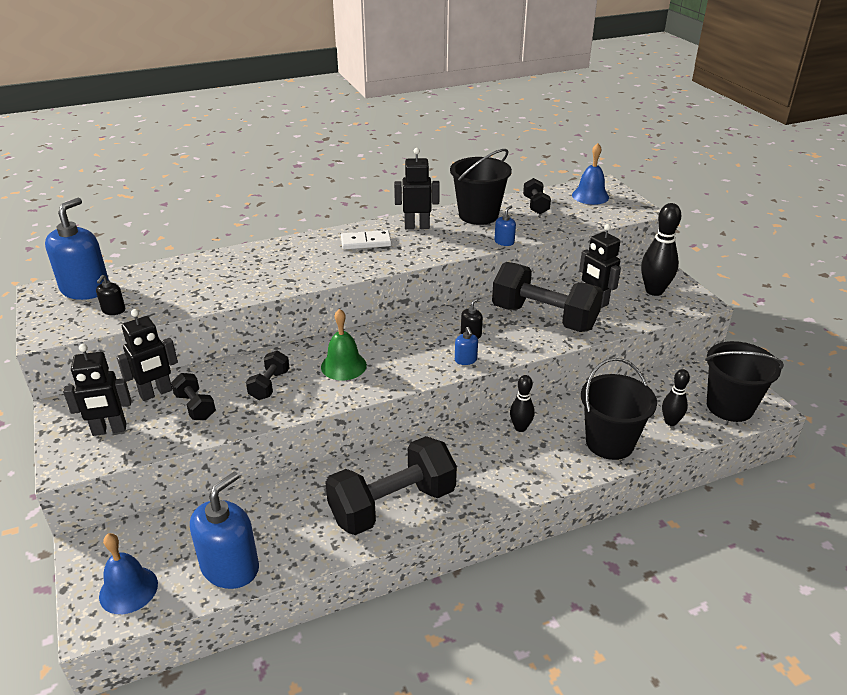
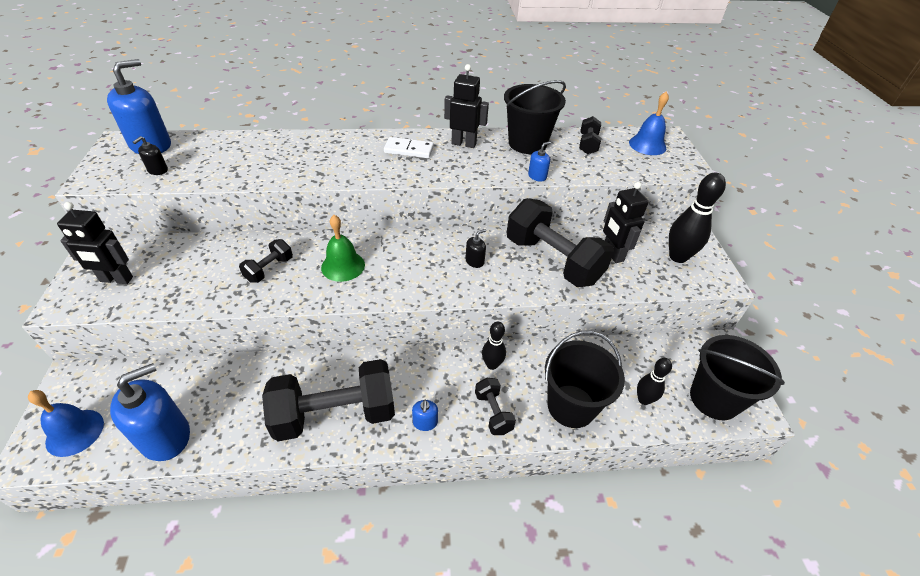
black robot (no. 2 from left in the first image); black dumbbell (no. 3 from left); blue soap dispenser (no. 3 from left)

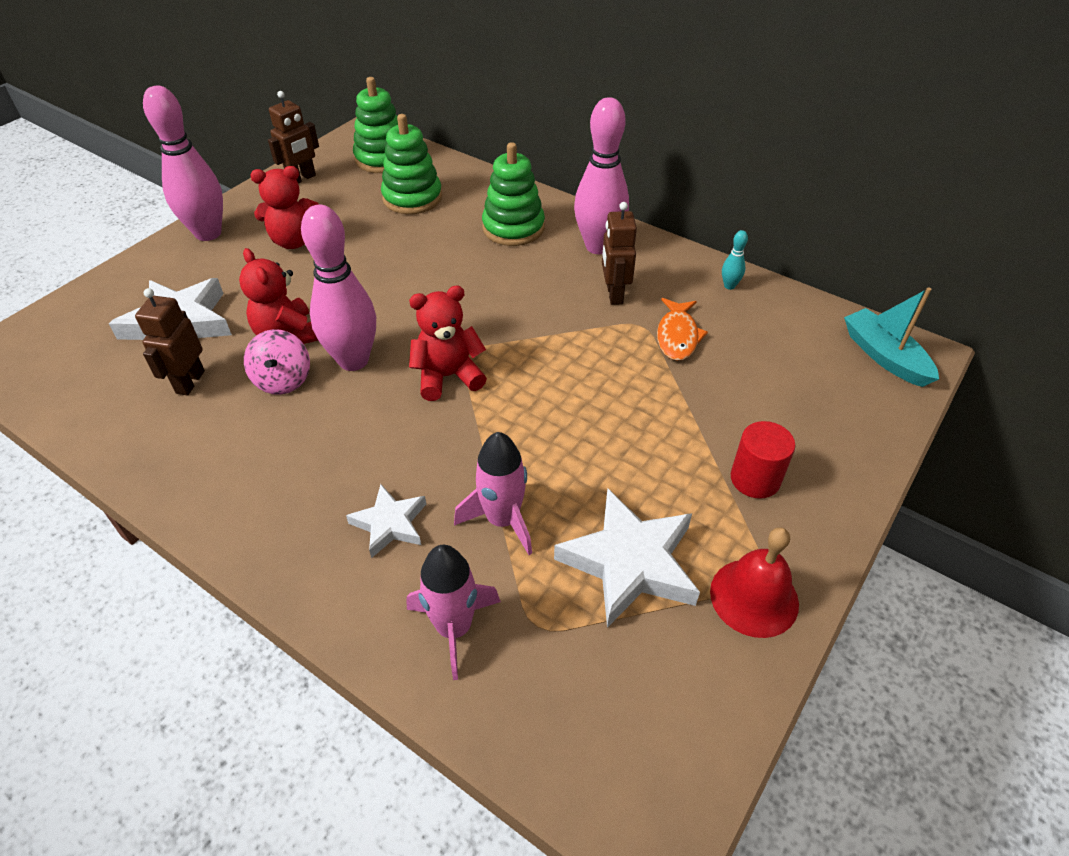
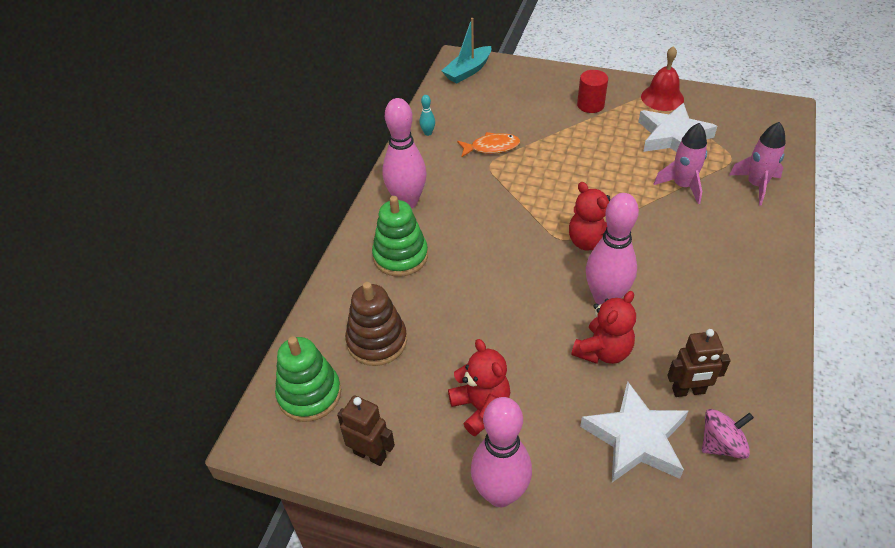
white star (no. 2 from left in the first image); brown robot (no. 3 from left in the first image); pink spinning top; brown stacking toy

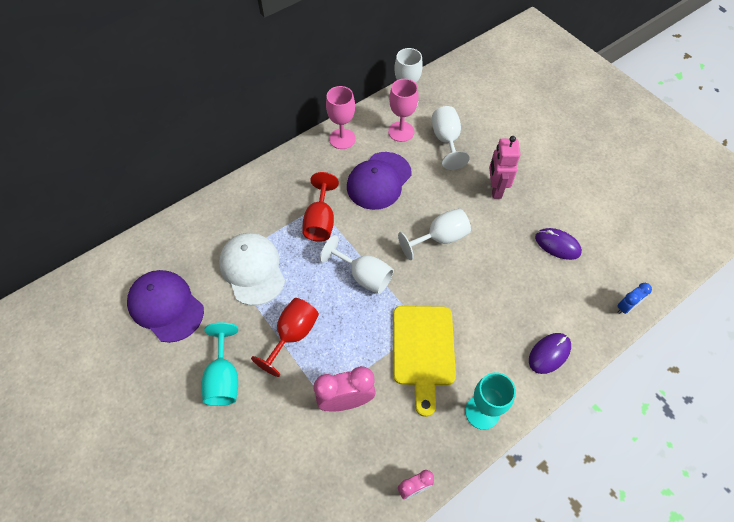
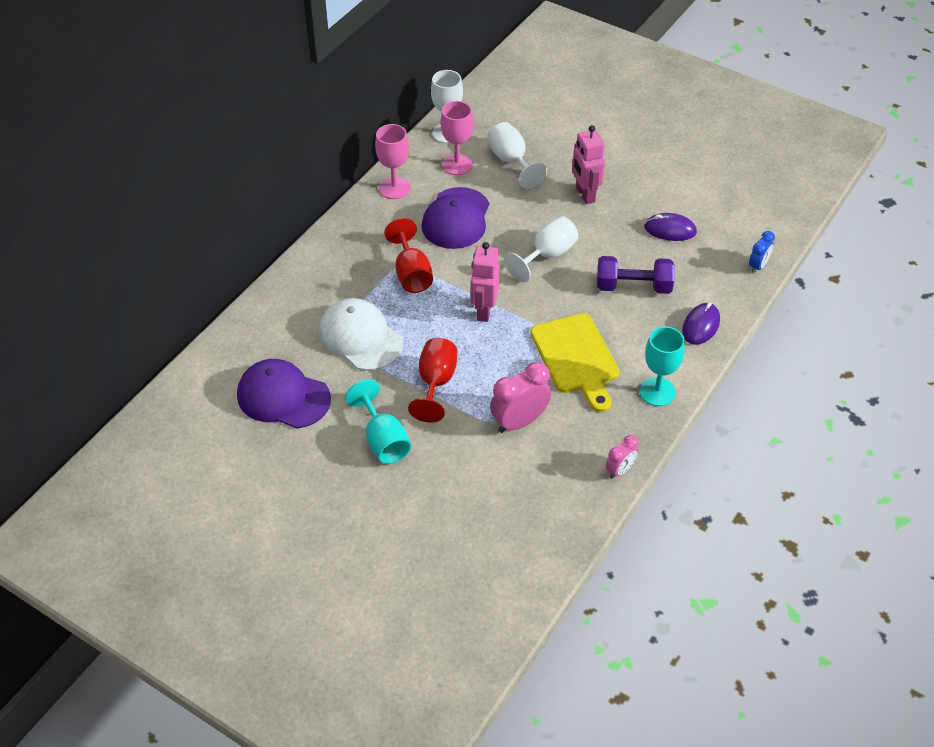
purple dumbbell; pink robot (no. 1 from left)

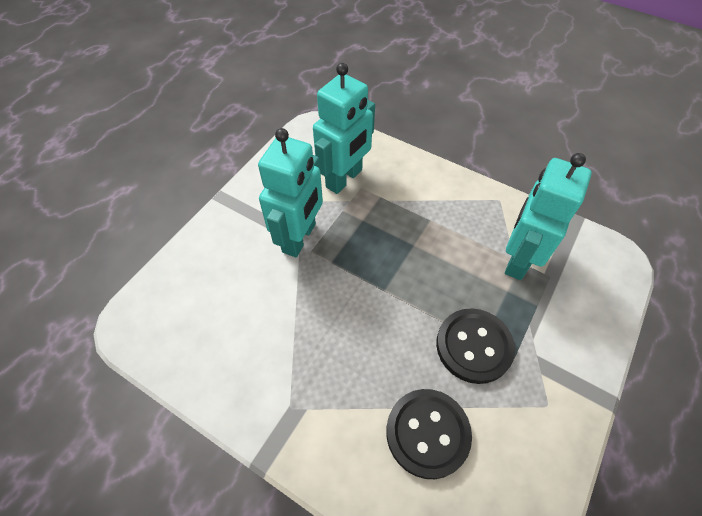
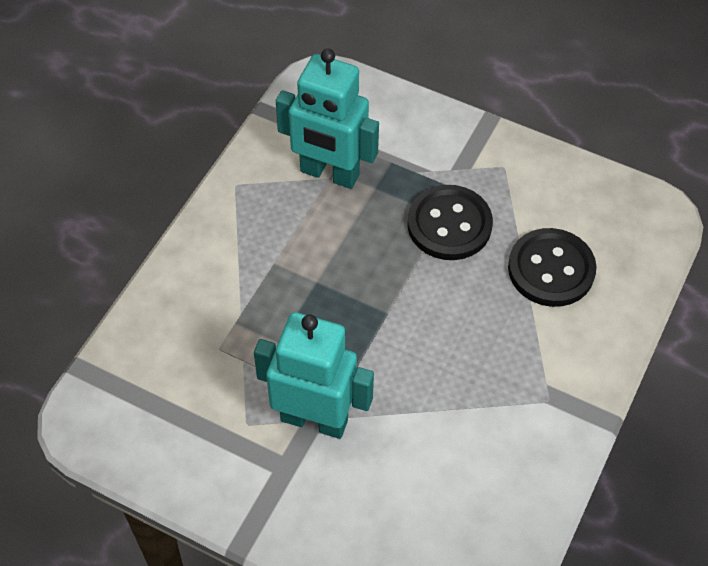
turquoise robot (no. 2 from left in the first image)

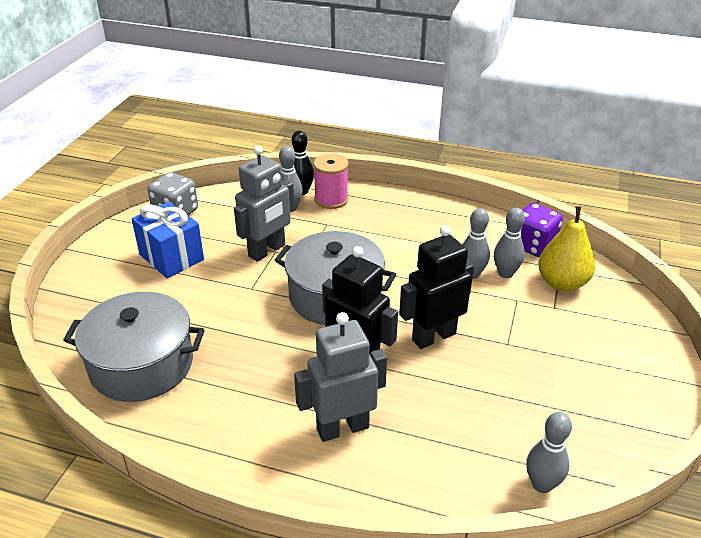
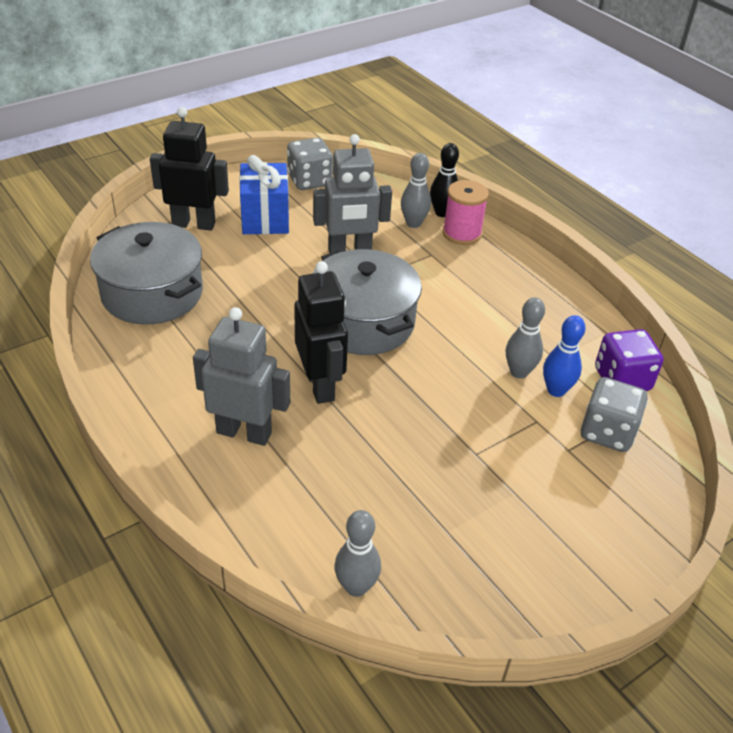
black robot (no. 1 from left); grey dice (no. 2 from left); blue bowling pin

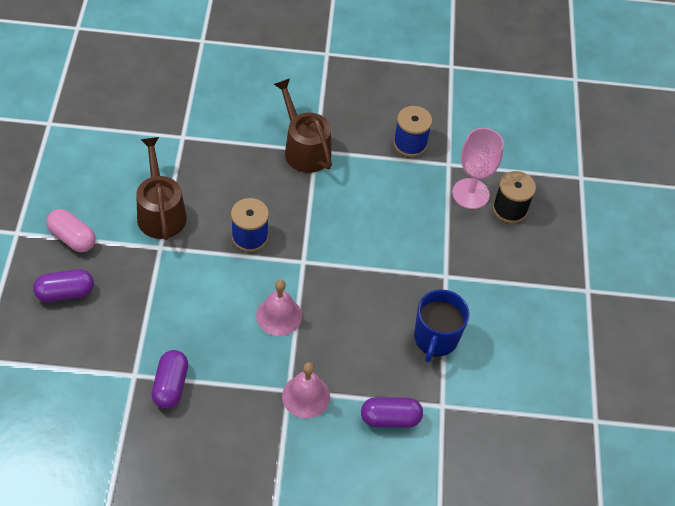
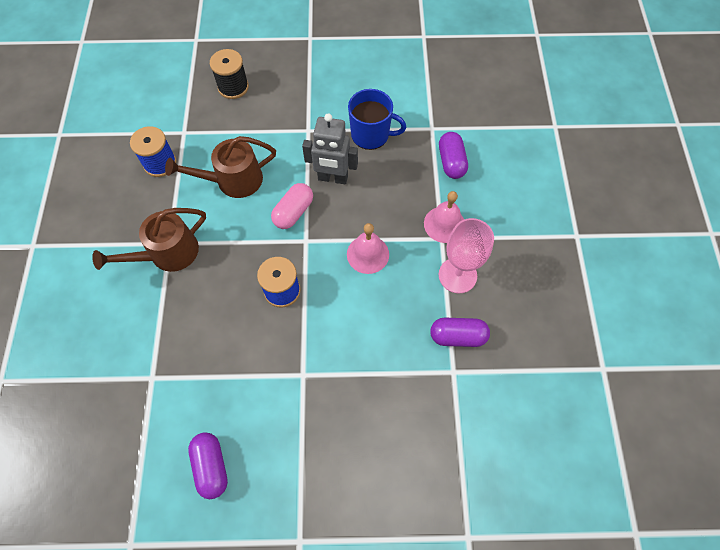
grey robot; purple capsule (no. 1 from left); pink capsule; brown watering can (no. 2 from left); pink goblet

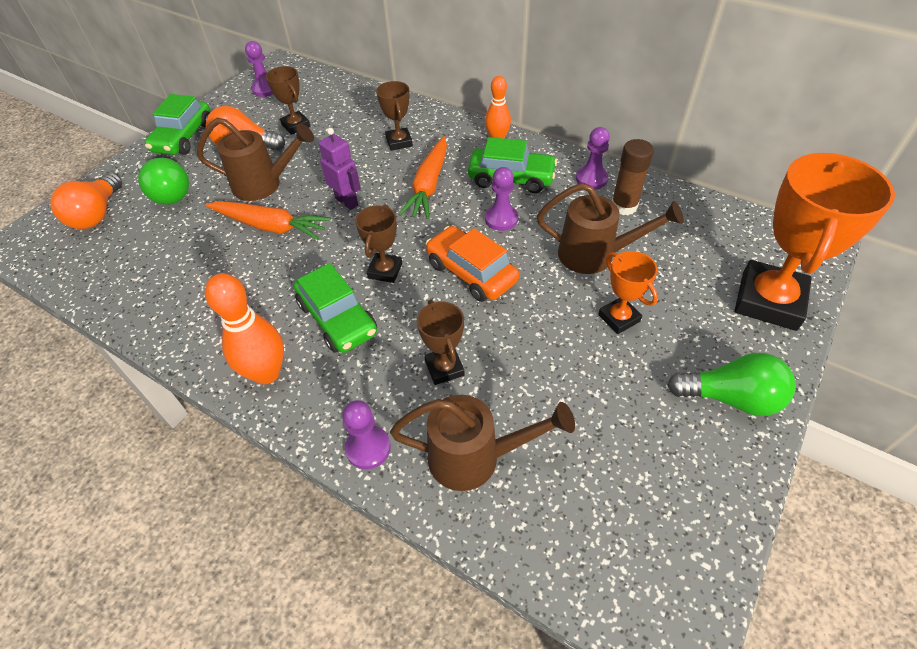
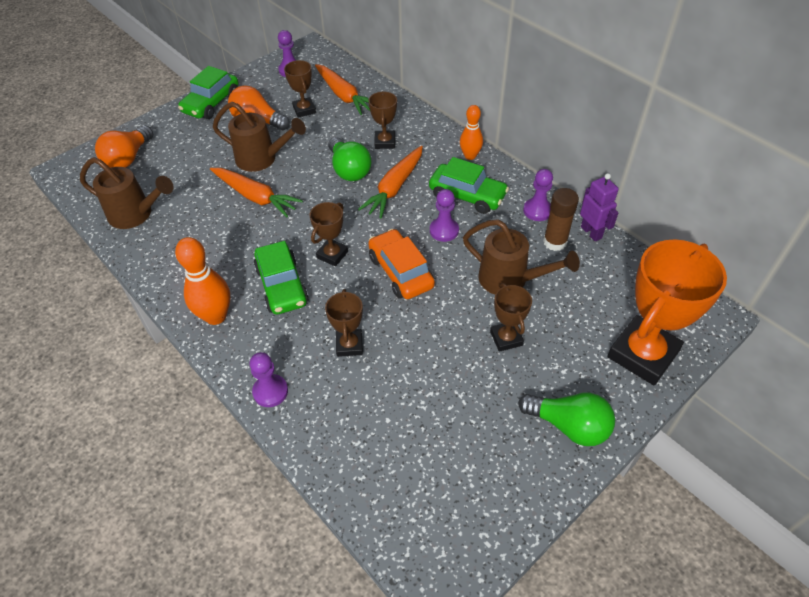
orange carrot (no. 2 from left); green light bulb (no. 1 from left); purple robot; brown watering can (no. 1 from left); brown trophy (no. 5 from left)

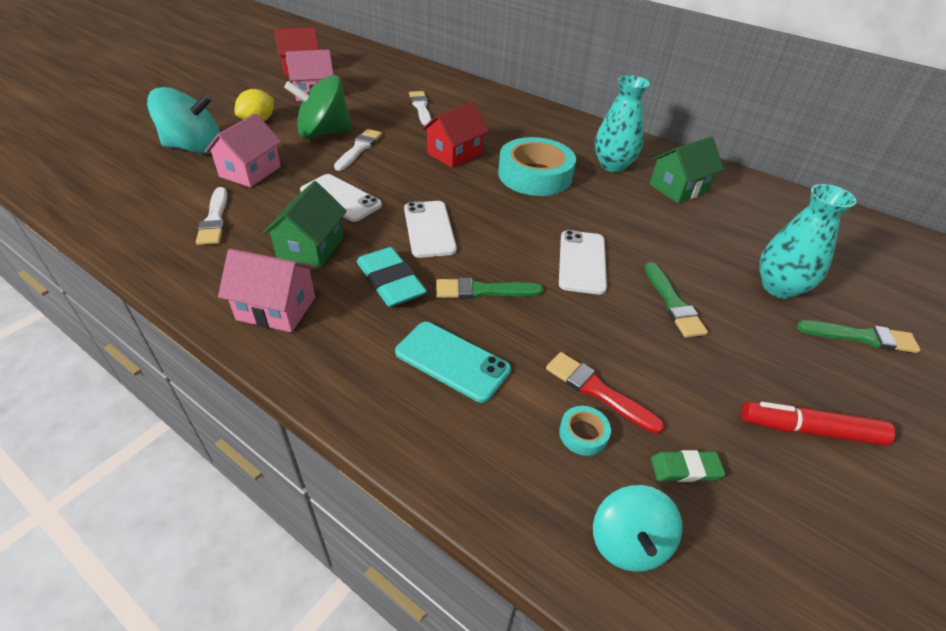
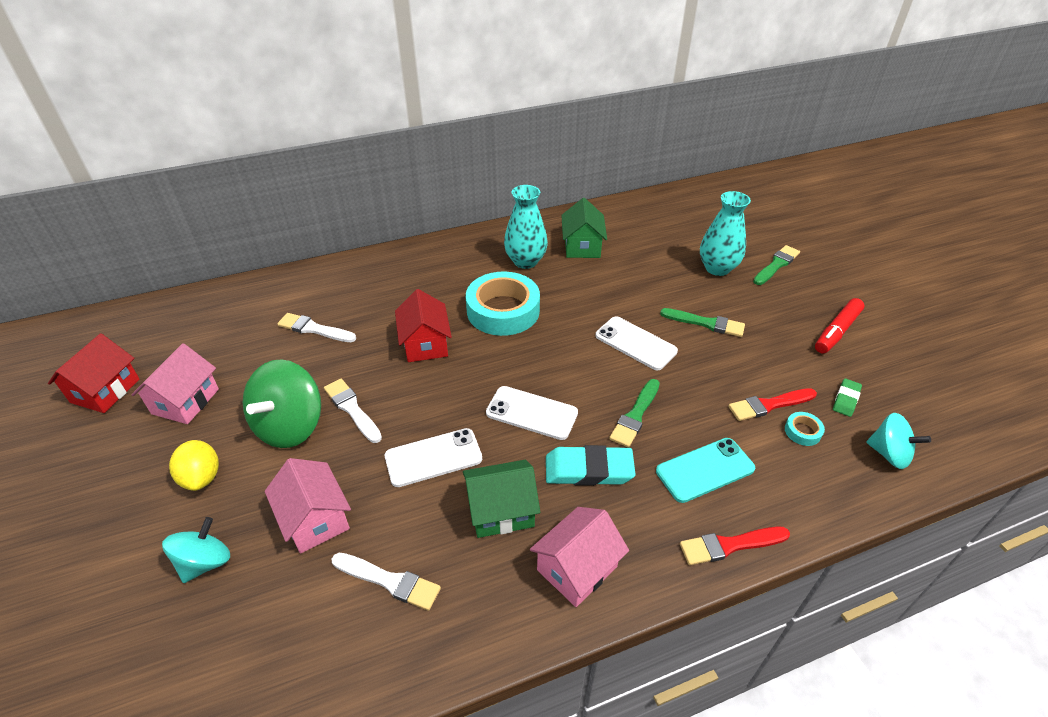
red brush (no. 1 from left); green house (no. 1 from left); turquoise spinning top (no. 1 from left)

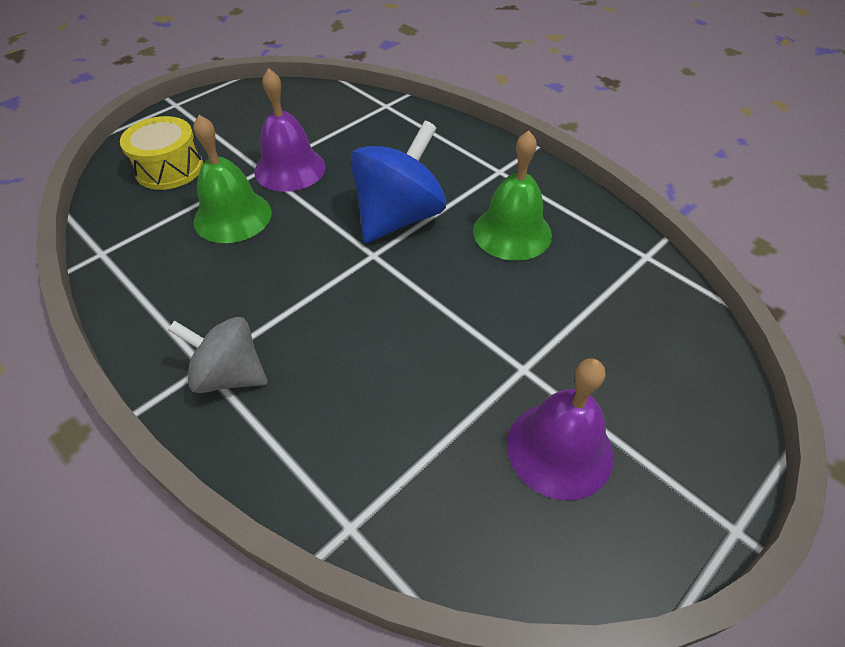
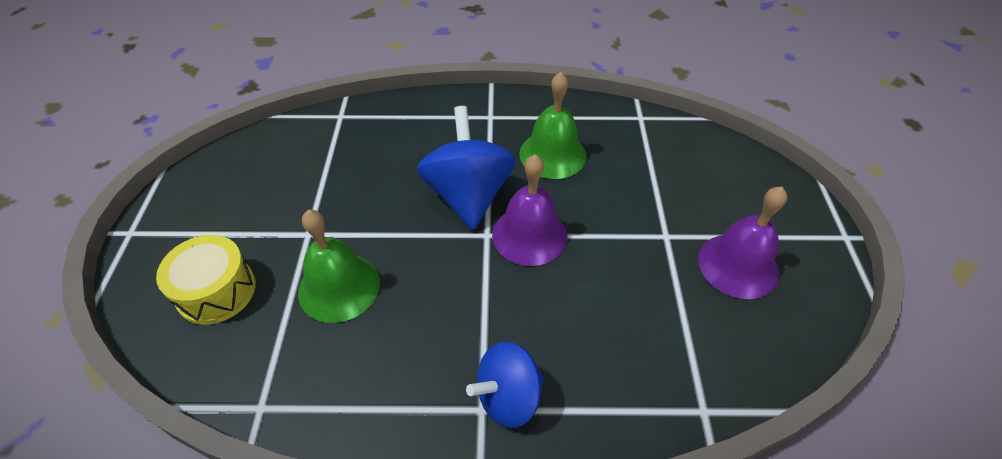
purple bell (no. 1 from left); blue spinning top (no. 2 from left)

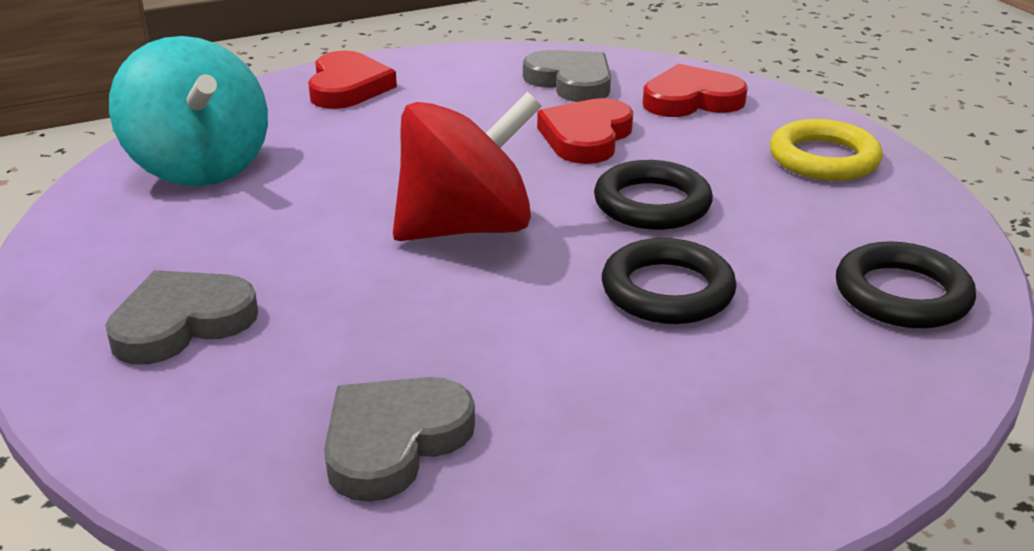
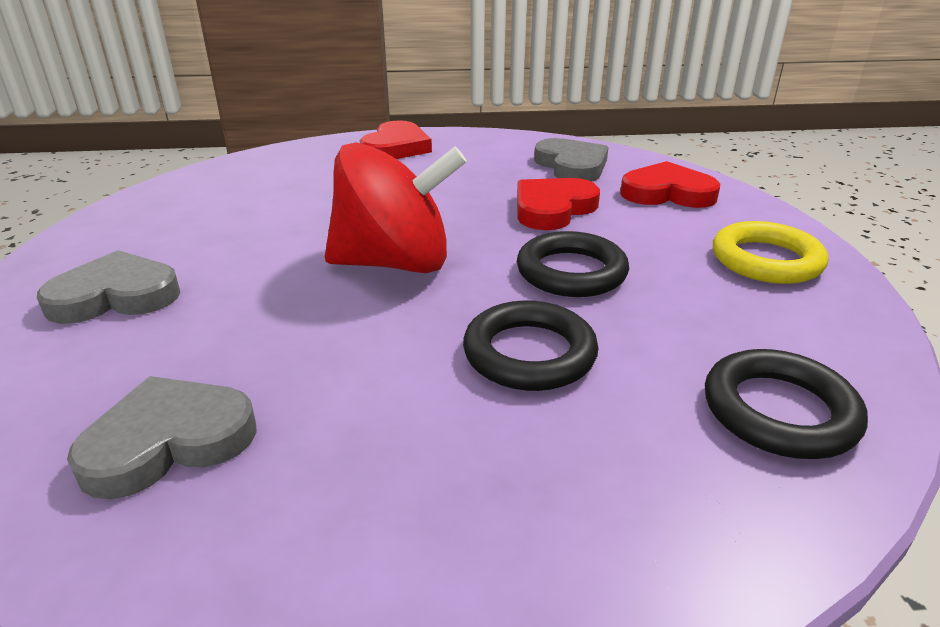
turquoise spinning top

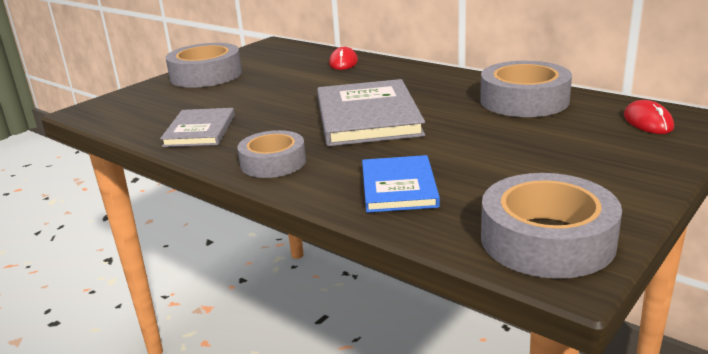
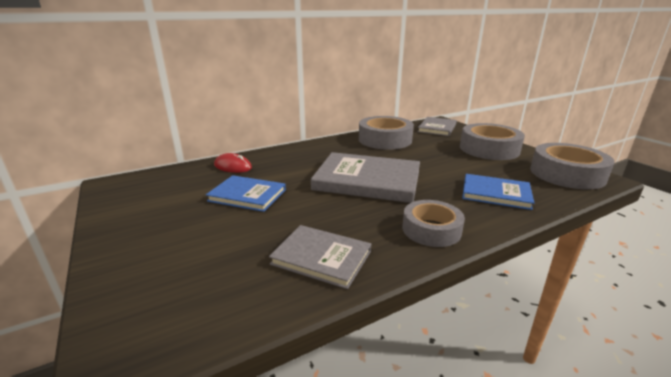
blue book (no. 1 from left); grey tape (no. 3 from left); grey book (no. 3 from left)

